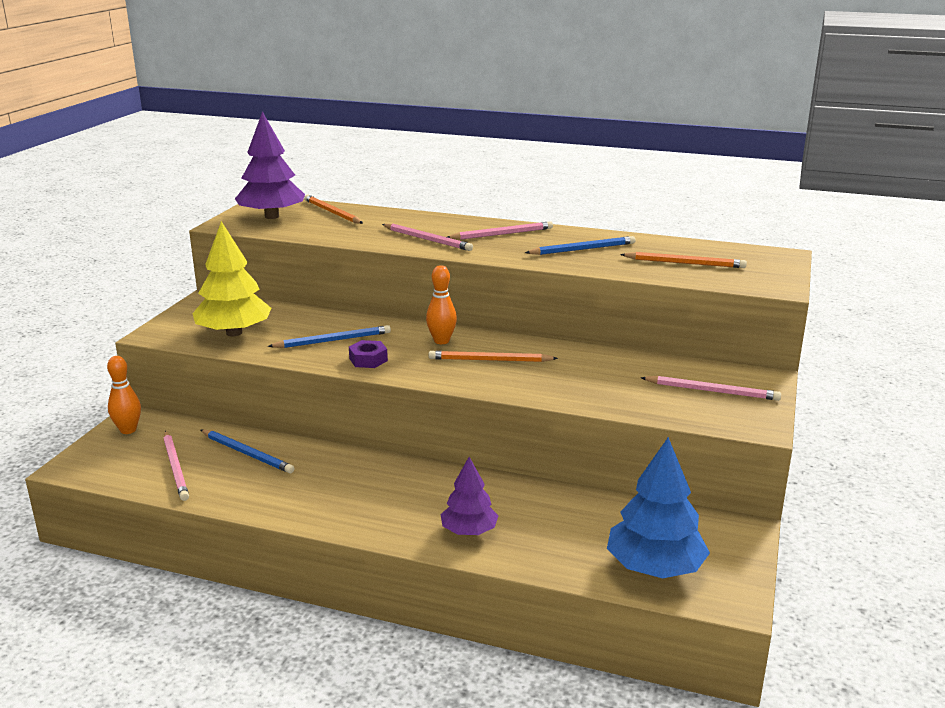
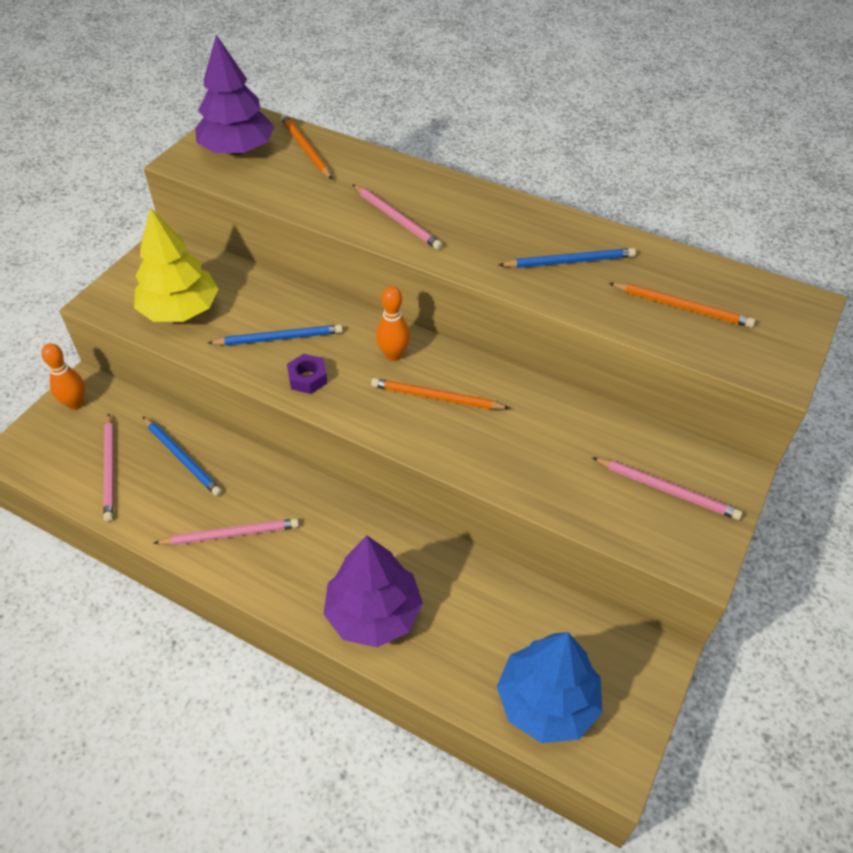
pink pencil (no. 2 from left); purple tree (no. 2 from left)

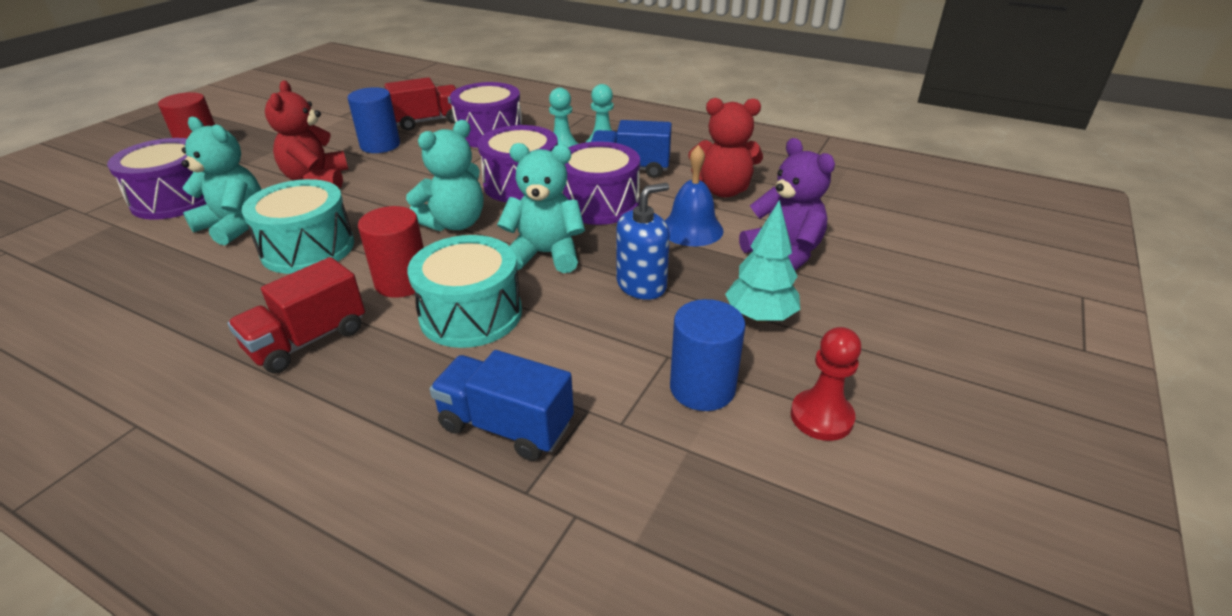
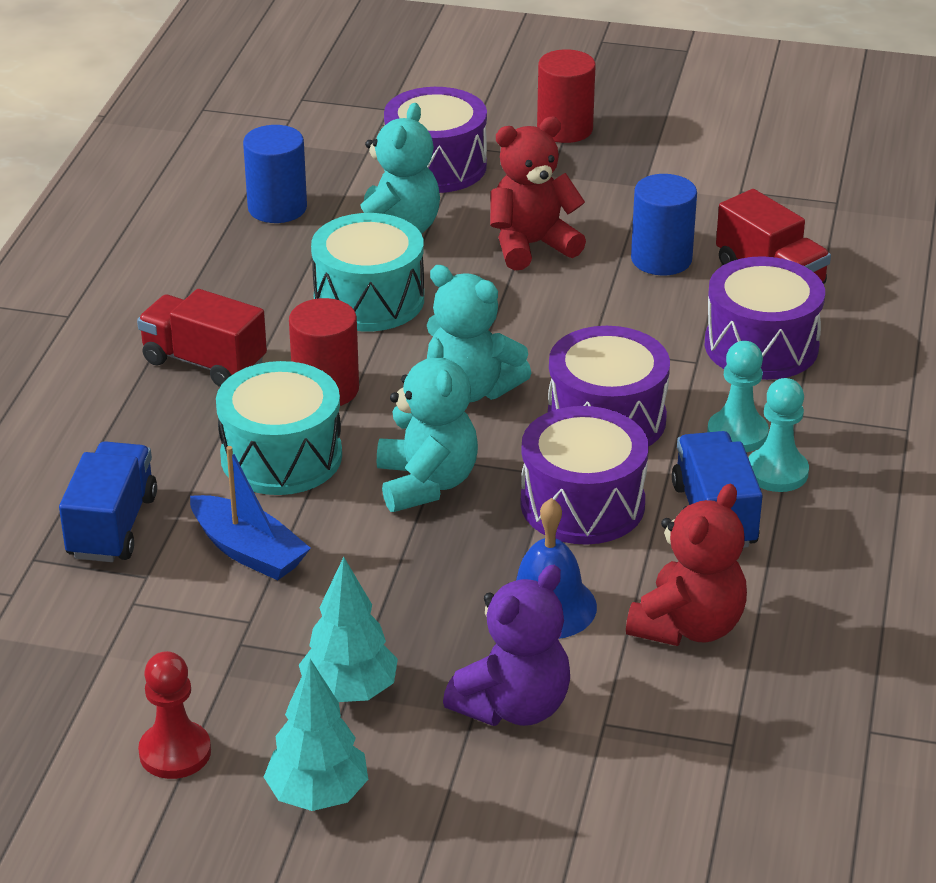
blue soap dispenser; blue boat; turquoise tree (no. 1 from left); blue cylinder (no. 1 from left); red teddy bear (no. 2 from left)

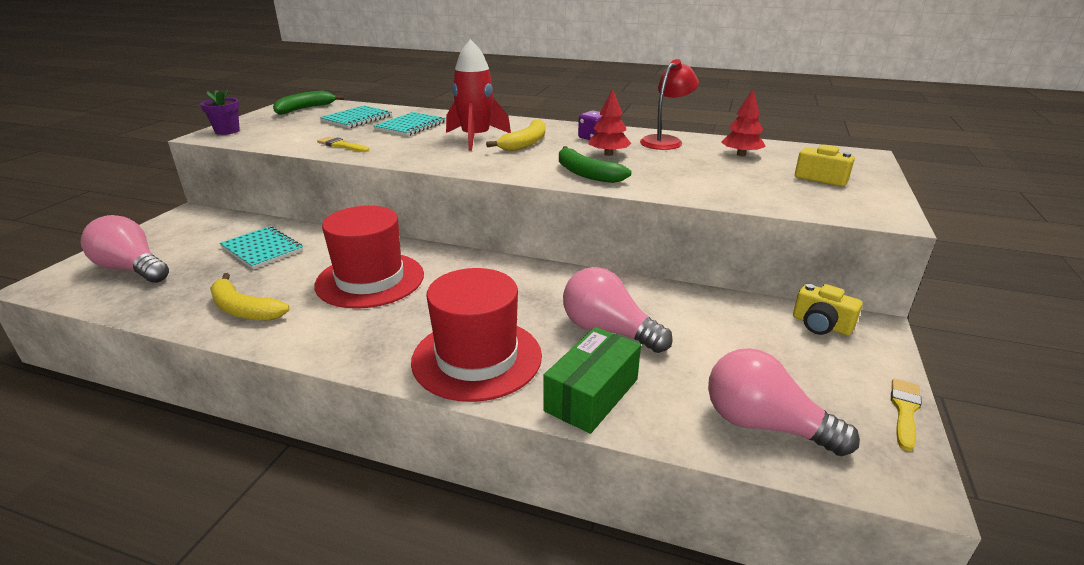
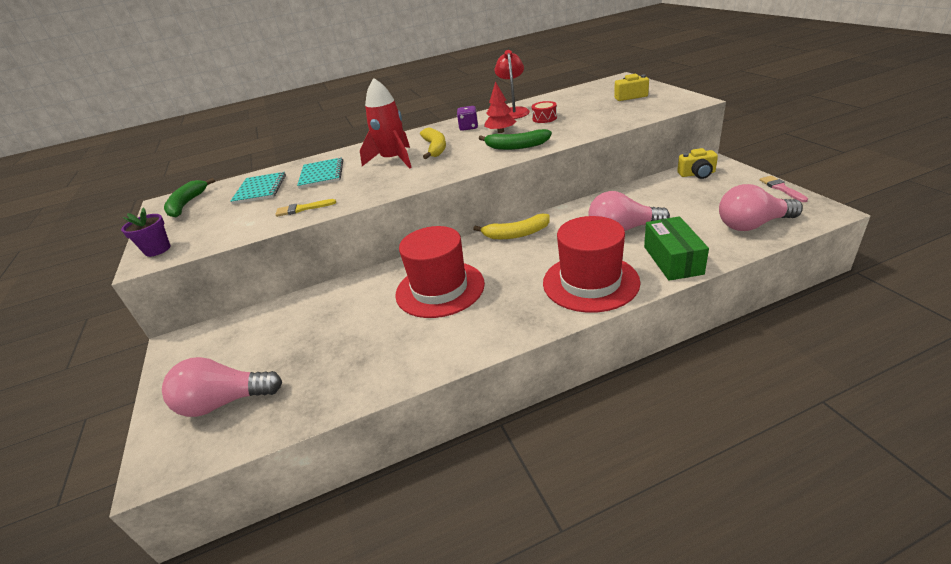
turquoise notebook (no. 1 from left in the first image); red tree (no. 2 from left in the first image); red drum; yellow banana (no. 2 from left); pink brush

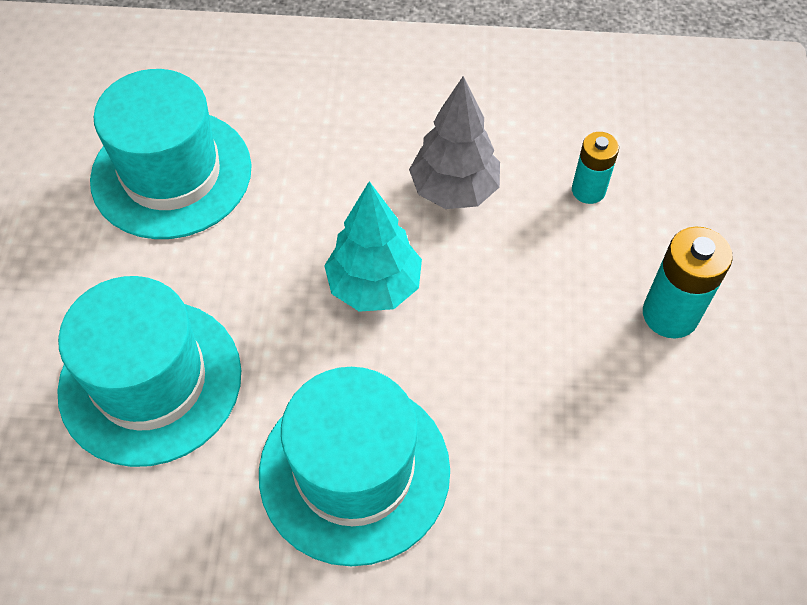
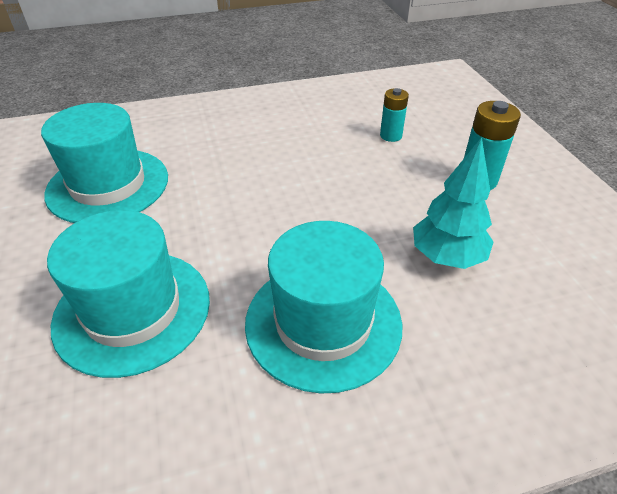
grey tree; turquoise tree

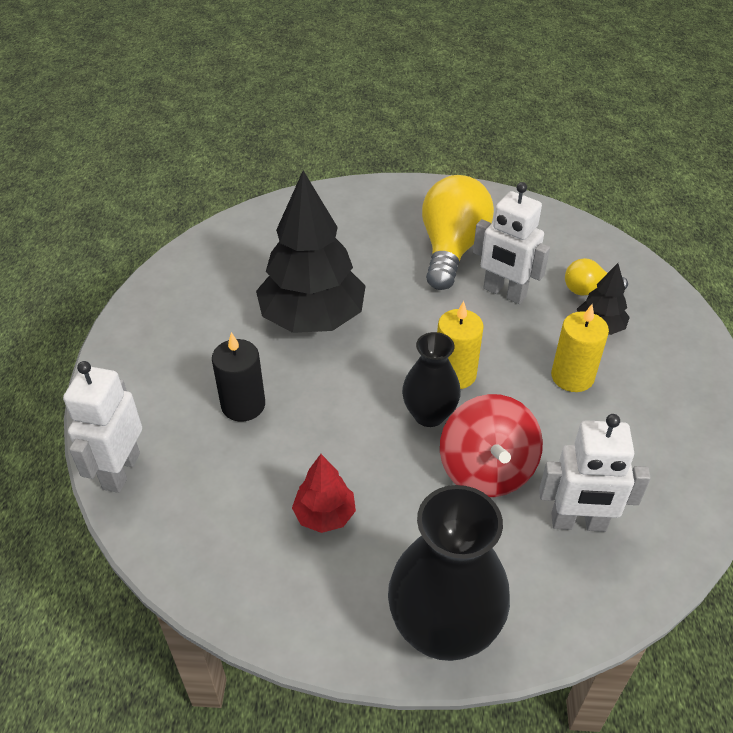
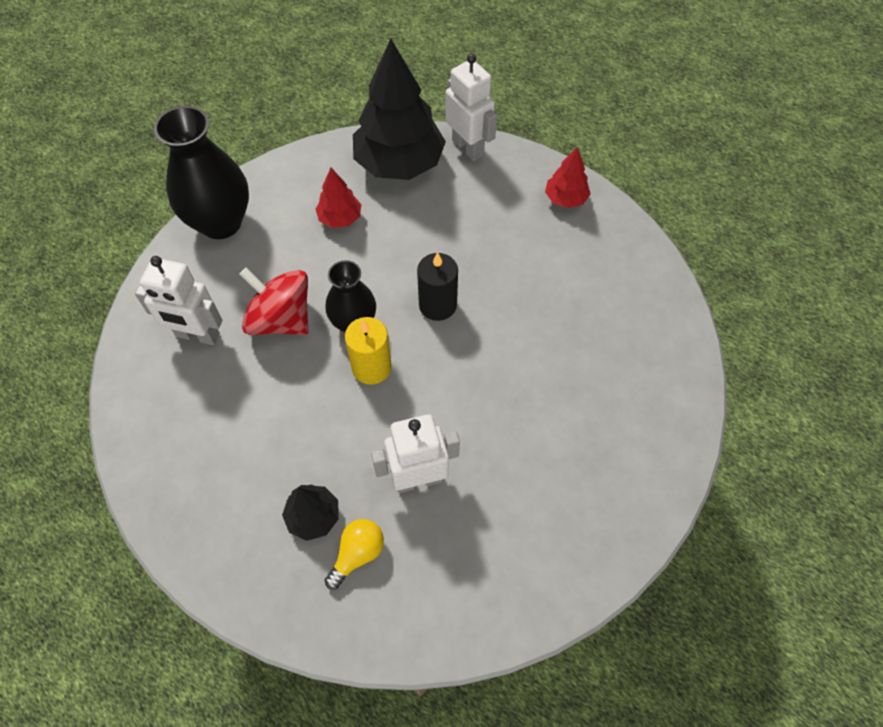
yellow light bulb (no. 1 from left in the first image); yellow candle (no. 2 from left in the first image); red tree (no. 2 from left); black candle; black tree (no. 2 from left); white robot (no. 1 from left)

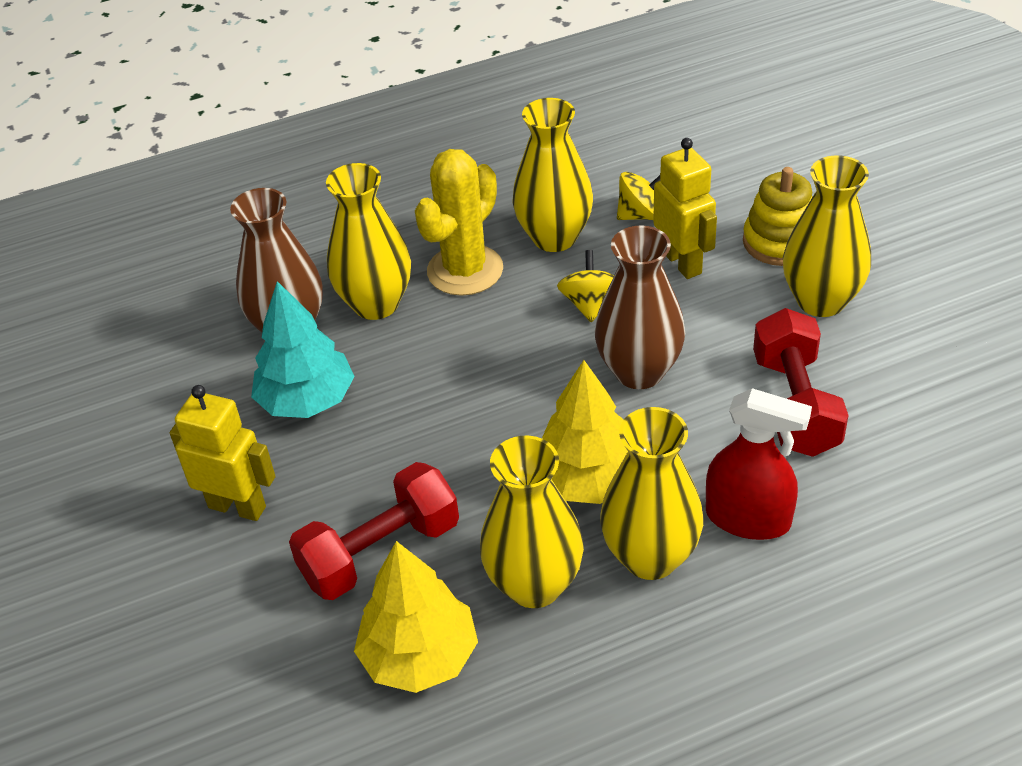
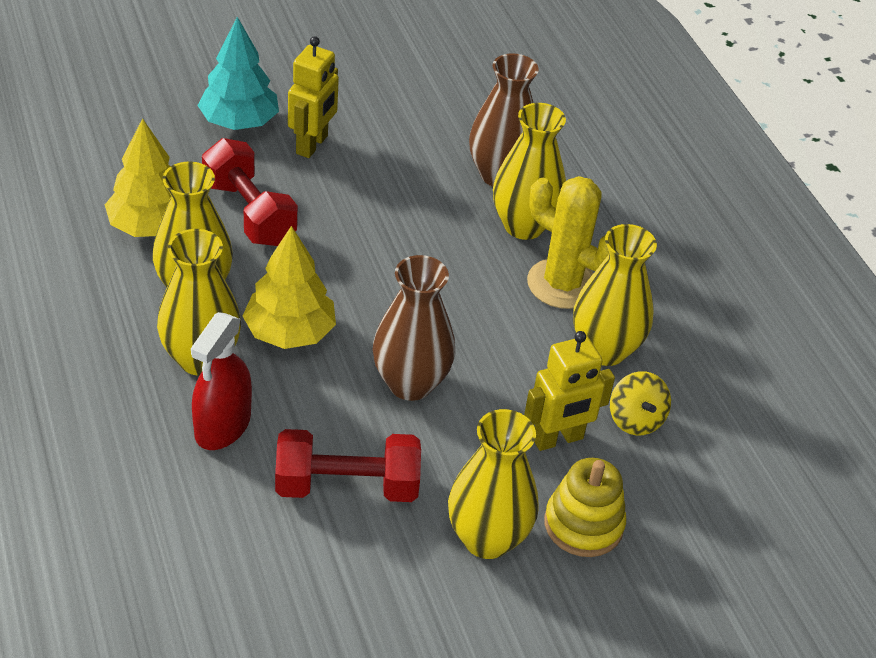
yellow spinning top (no. 1 from left in the first image); turquoise tree

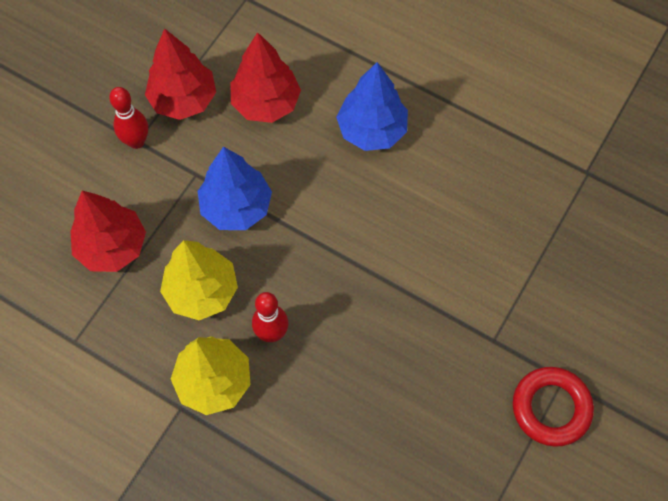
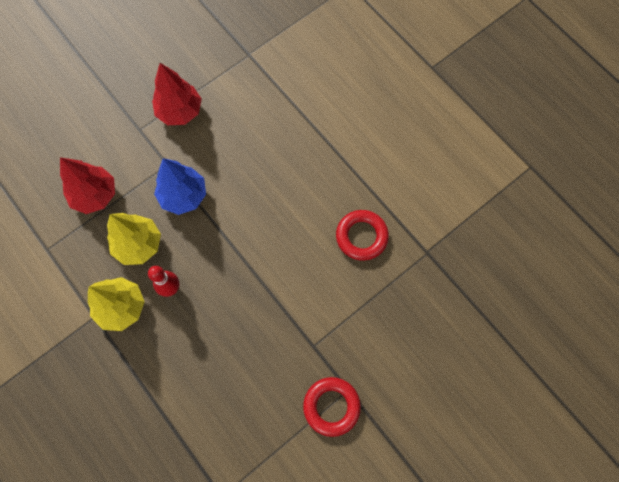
red bowling pin (no. 1 from left in the first image); red tree (no. 3 from left in the first image); blue tree (no. 2 from left in the first image); red ring (no. 2 from left)

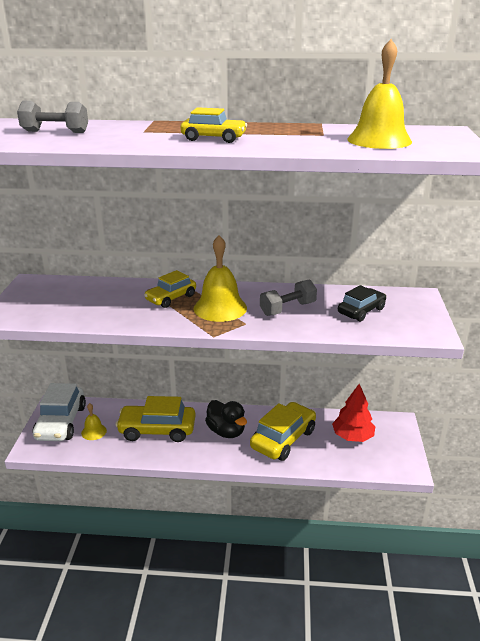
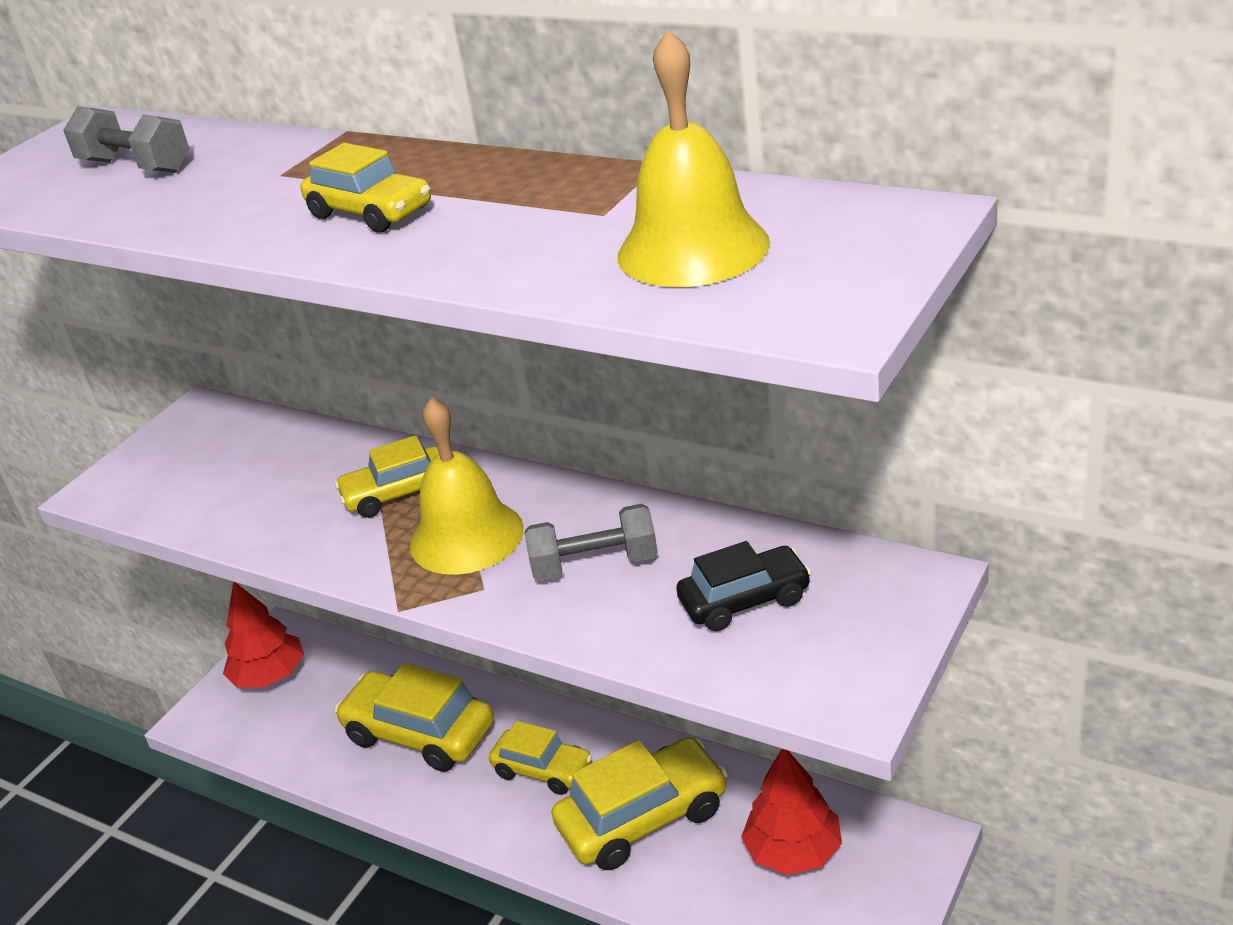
yellow bell (no. 1 from left in the first image); red tree (no. 1 from left); yellow car (no. 4 from left)

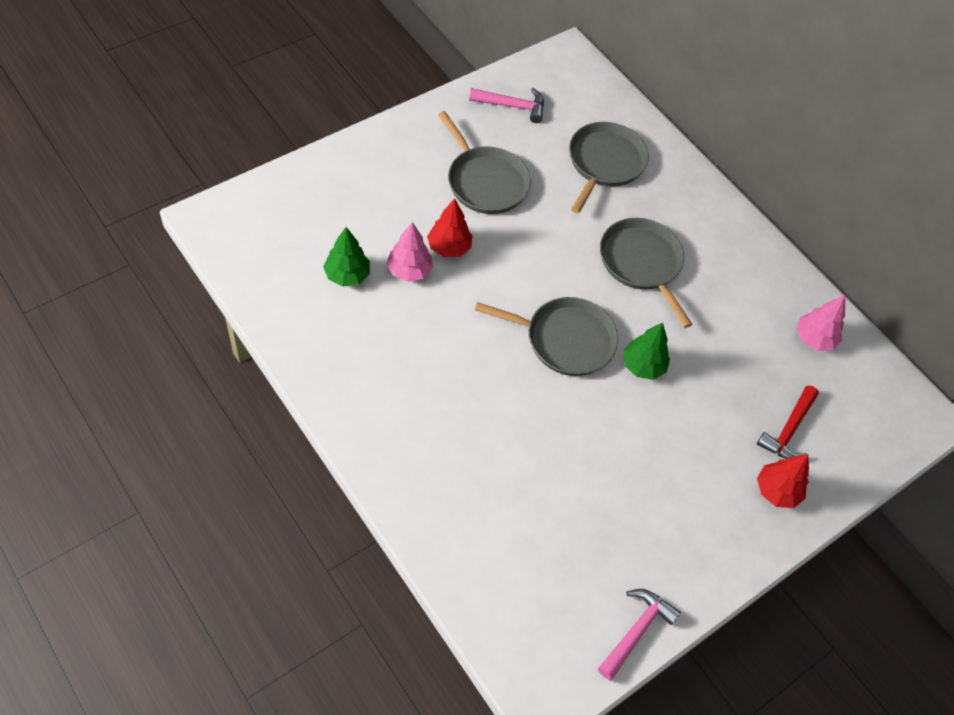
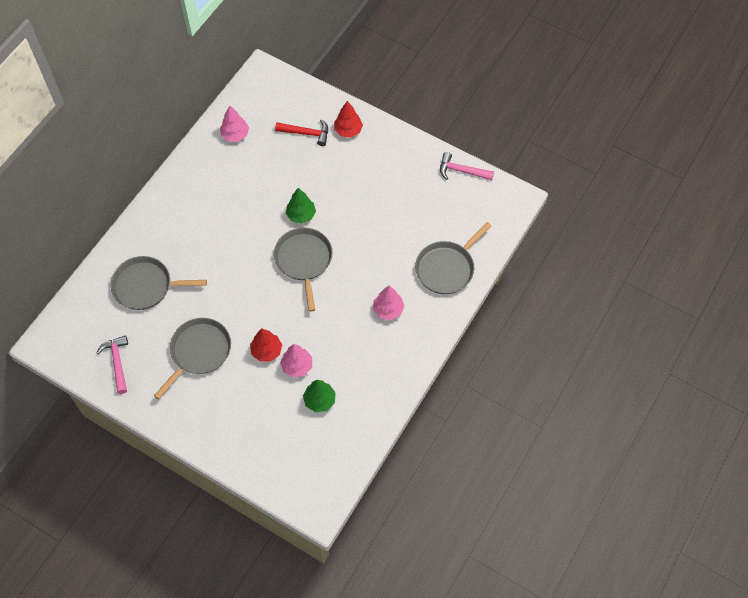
pink tree (no. 3 from left); grey pan (no. 4 from left)

